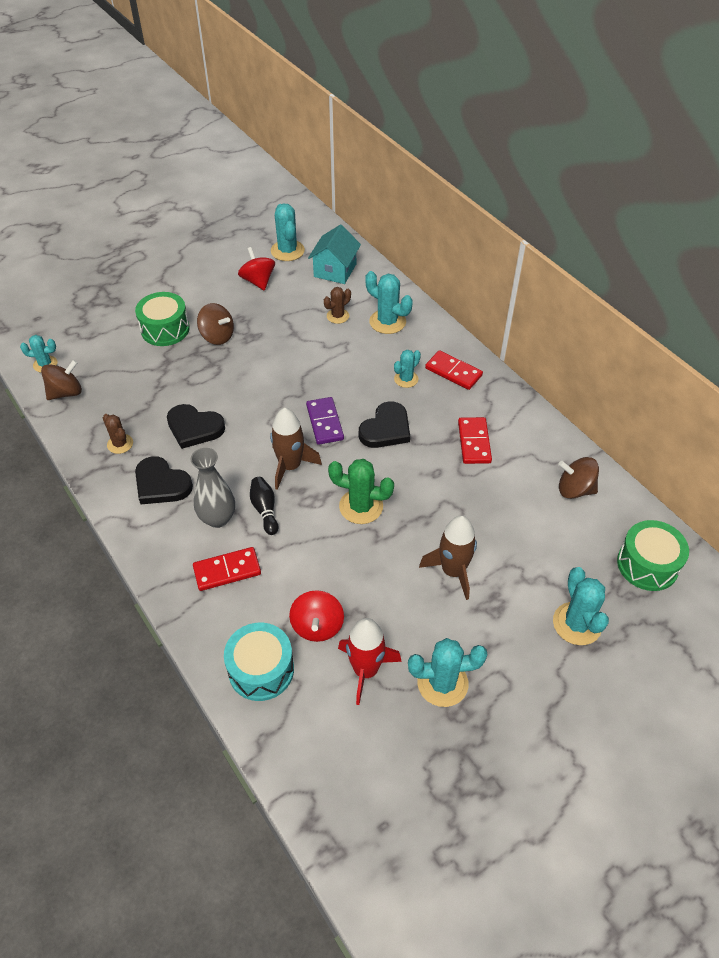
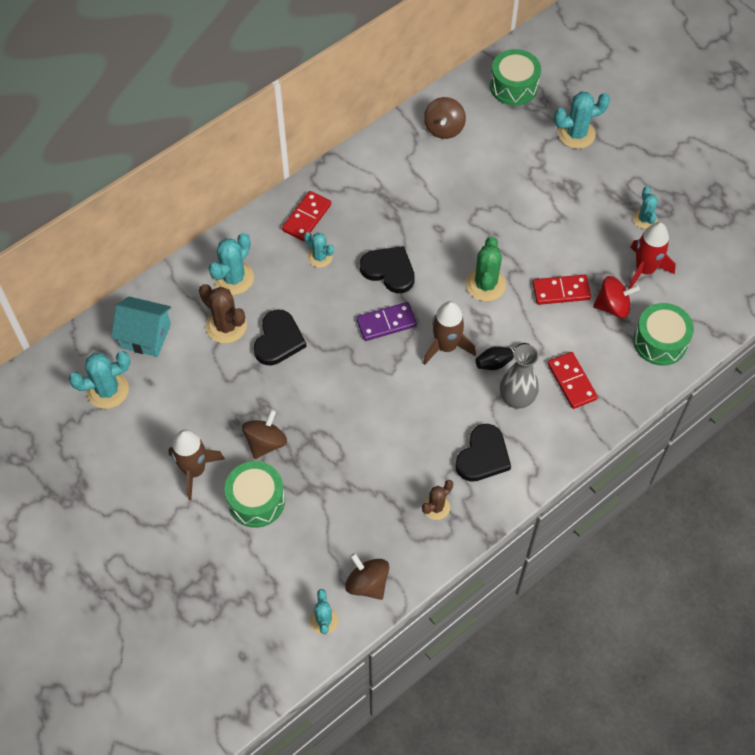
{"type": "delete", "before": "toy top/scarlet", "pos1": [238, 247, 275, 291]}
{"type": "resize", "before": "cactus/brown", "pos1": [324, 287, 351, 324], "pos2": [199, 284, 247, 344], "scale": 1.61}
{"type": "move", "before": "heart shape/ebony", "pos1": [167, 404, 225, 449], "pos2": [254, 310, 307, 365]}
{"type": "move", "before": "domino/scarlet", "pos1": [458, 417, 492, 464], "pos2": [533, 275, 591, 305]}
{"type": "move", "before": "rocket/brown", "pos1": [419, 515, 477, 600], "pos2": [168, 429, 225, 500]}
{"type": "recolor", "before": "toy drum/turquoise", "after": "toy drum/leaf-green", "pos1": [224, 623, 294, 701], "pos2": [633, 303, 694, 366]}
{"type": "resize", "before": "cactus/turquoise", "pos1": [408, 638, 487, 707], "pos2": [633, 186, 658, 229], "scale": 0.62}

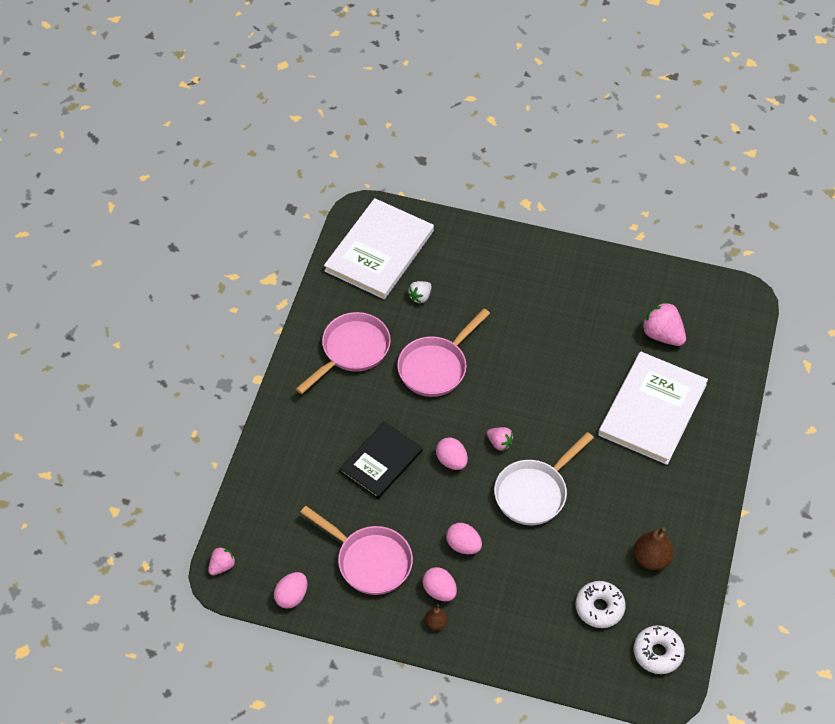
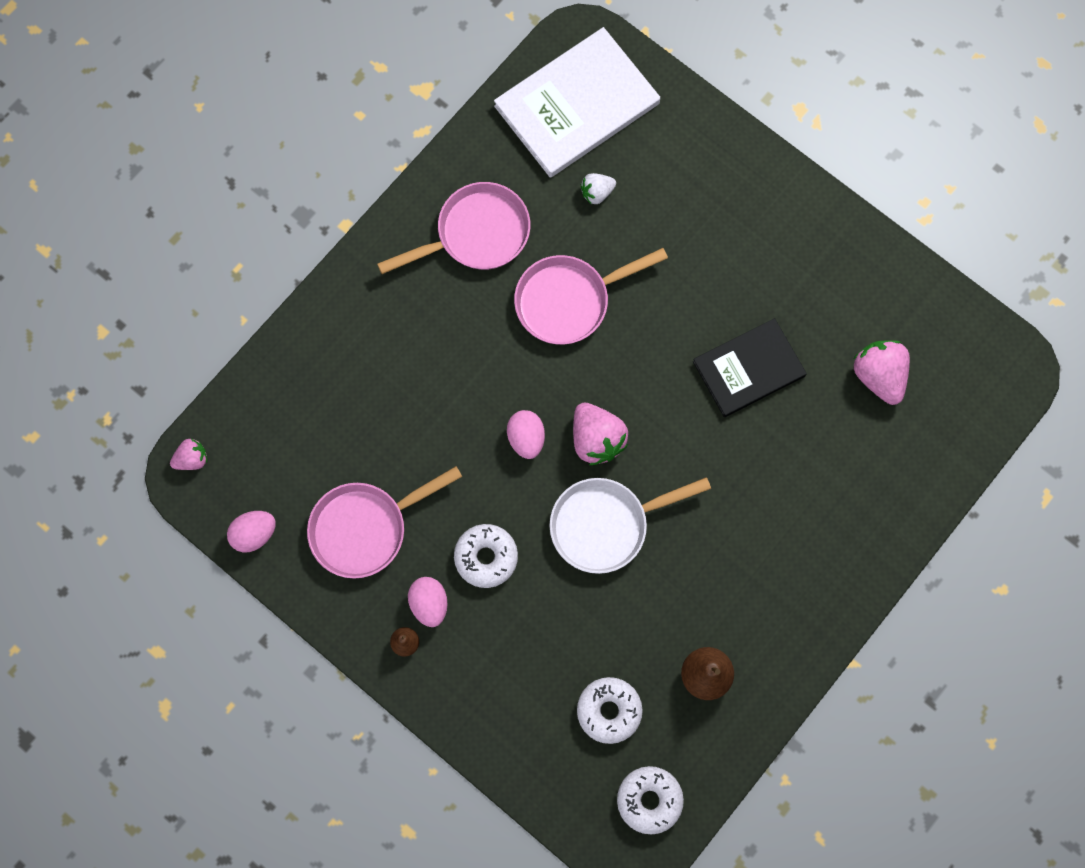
{"type": "delete", "before": "hardback/white", "pos1": [598, 351, 708, 465]}
{"type": "move", "before": "hardback/ebony", "pos1": [339, 421, 422, 499], "pos2": [693, 318, 807, 417]}
{"type": "resize", "before": "toy strawberry/rose-pink", "pos1": [487, 427, 514, 451], "pos2": [573, 403, 628, 465], "scale": 1.74}
{"type": "rotate", "before": "frying pan/rose-pink", "pos1": [300, 506, 413, 595], "pos2": [307, 466, 462, 578], "turn": 90}
{"type": "replace", "before": "egg shape/rose-pink", "after": "glazed donut/white", "pos1": [446, 523, 482, 554], "pos2": [454, 524, 518, 588]}

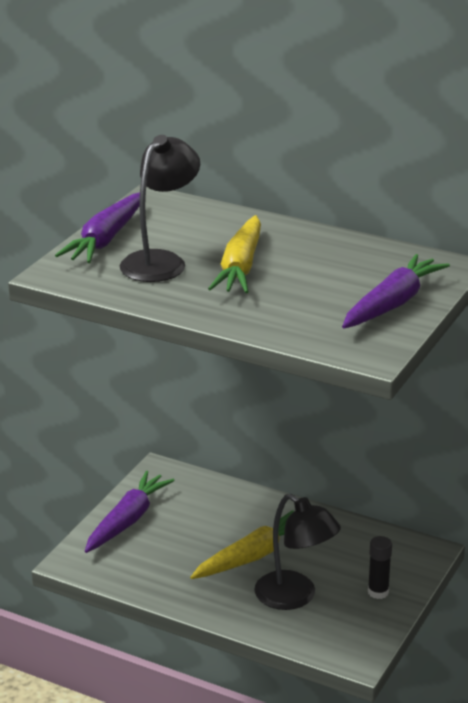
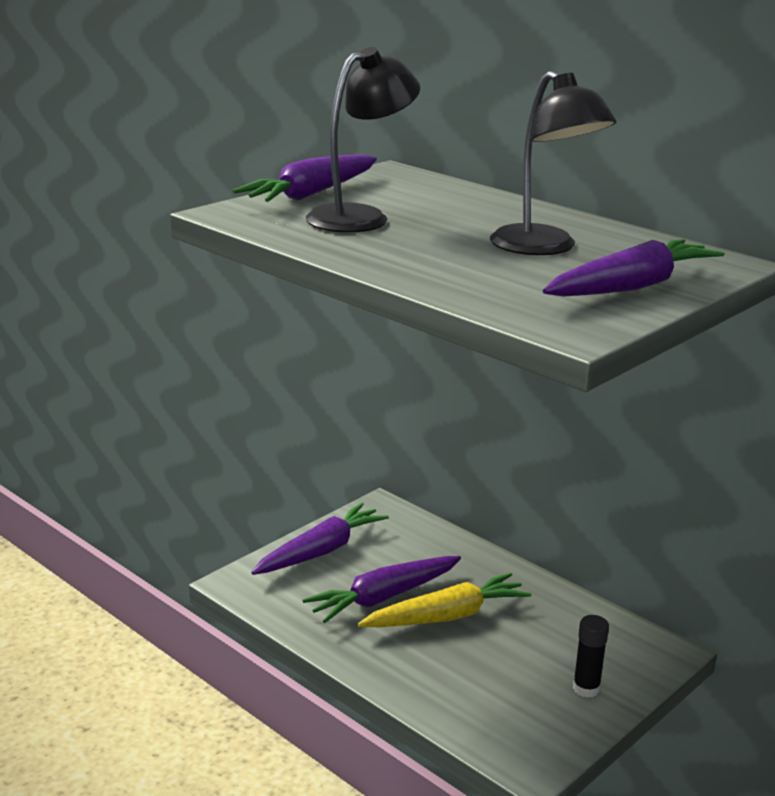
{"type": "delete", "before": "root vegetable/golden", "pos1": [208, 215, 261, 293]}
{"type": "move", "before": "desk lamp/ebony", "pos1": [254, 494, 341, 610], "pos2": [490, 71, 616, 255]}
{"type": "insert", "after": "root vegetable/violet", "pos2": [302, 556, 461, 623]}

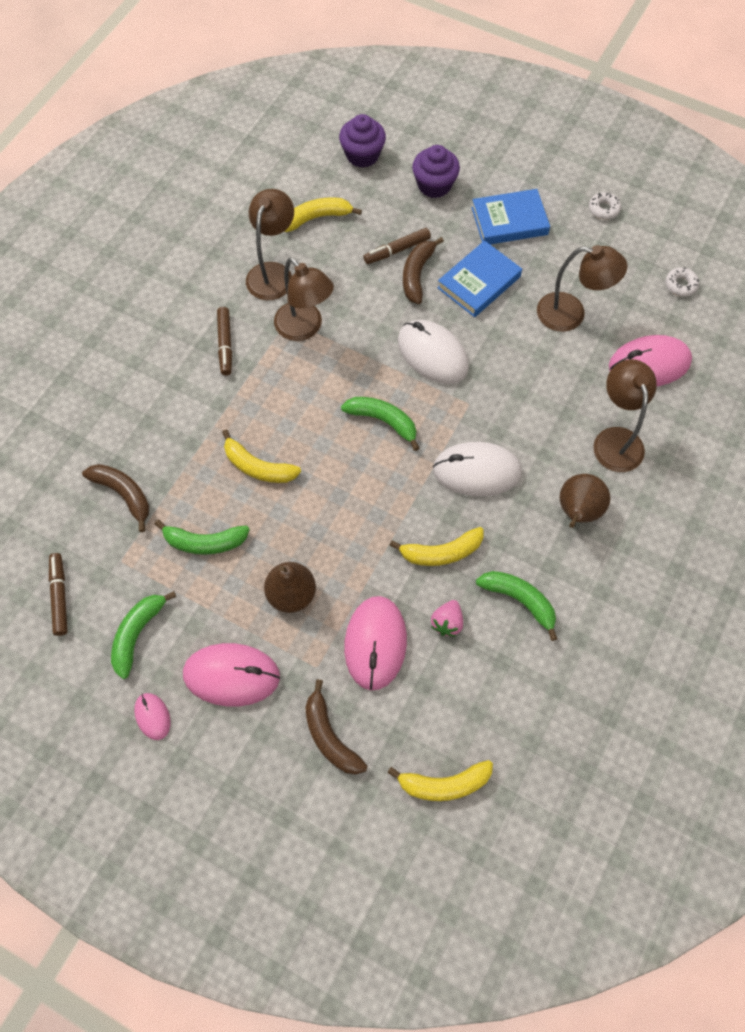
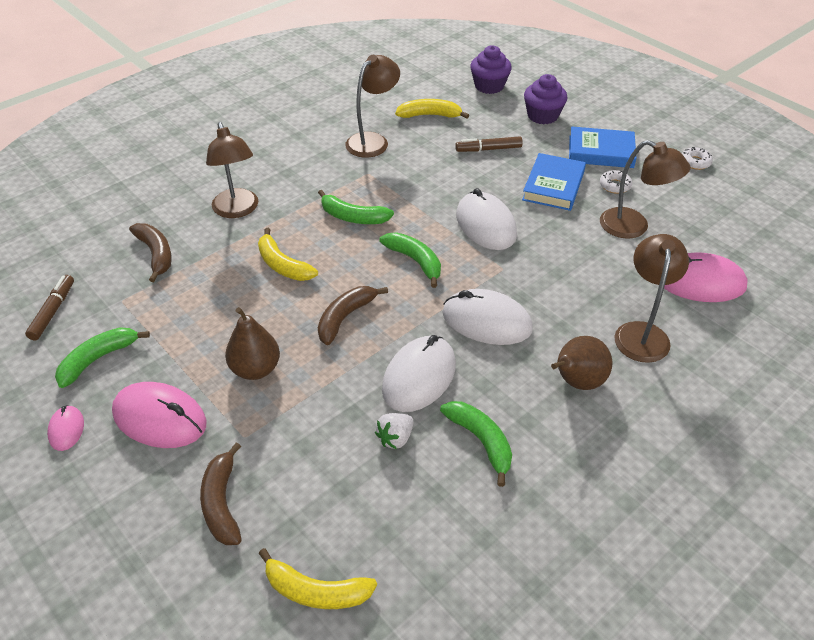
{"type": "move", "before": "banana fruit/brown", "pos1": [403, 237, 444, 304], "pos2": [318, 286, 388, 345]}
{"type": "rotate", "before": "hardback/cobalt", "pos1": [437, 240, 522, 317], "pos2": [522, 153, 586, 211], "turn": -45}
{"type": "move", "before": "desk lamp/brown", "pos1": [274, 257, 334, 341], "pos2": [206, 122, 258, 218]}
{"type": "move", "before": "glazed donut/white", "pos1": [665, 267, 699, 297], "pos2": [600, 170, 632, 194]}
{"type": "delete", "before": "felt pen/brown", "pos1": [217, 307, 232, 375]}
{"type": "move", "before": "banana fruit/leaf-green", "pos1": [155, 520, 250, 555], "pos2": [318, 190, 394, 224]}
{"type": "replace", "before": "banana fruit/golden", "after": "mouse/white", "pos1": [389, 527, 484, 566], "pos2": [382, 335, 456, 412]}
{"type": "delete", "before": "mouse/rose-pink", "pos1": [344, 596, 407, 690]}
{"type": "recolor", "before": "toy strawberry/rose-pink", "after": "toy strawberry/white", "pos1": [431, 600, 463, 637], "pos2": [375, 413, 414, 449]}

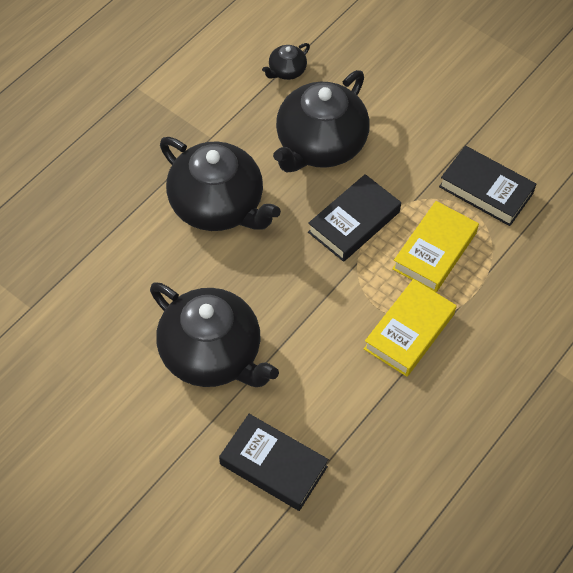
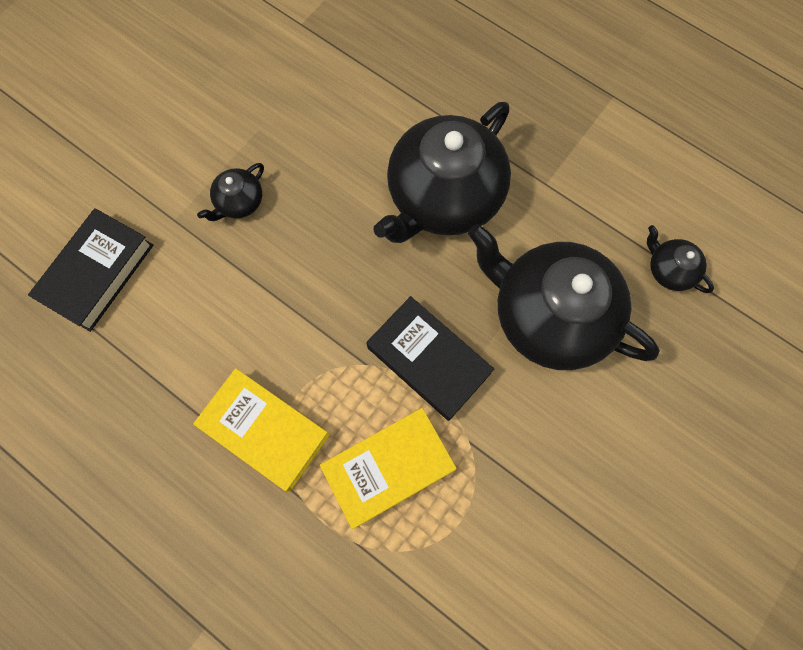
{"type": "delete", "before": "hardback/ebony", "pos1": [439, 146, 536, 226]}
{"type": "rotate", "before": "hardback/golden", "pos1": [392, 201, 479, 292], "pos2": [320, 408, 457, 529], "turn": -60}
{"type": "resize", "before": "teapot/ebony", "pos1": [150, 282, 279, 387], "pos2": [197, 163, 264, 221], "scale": 0.43}

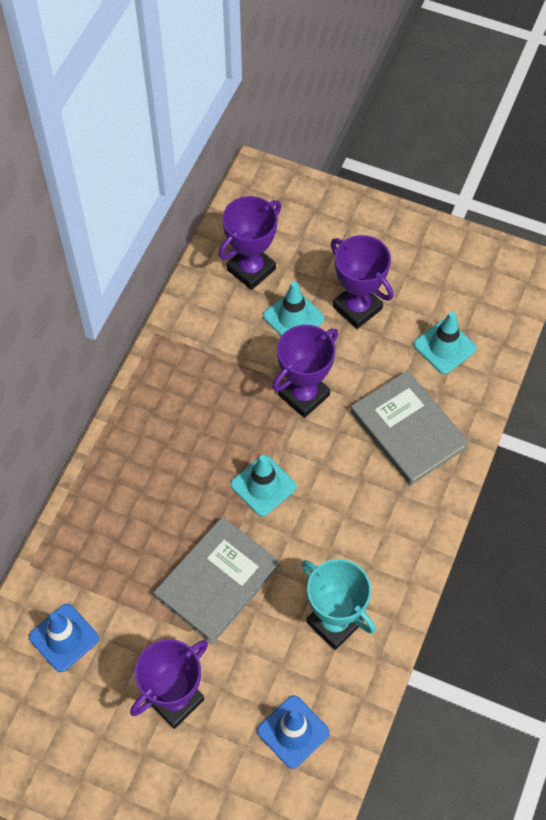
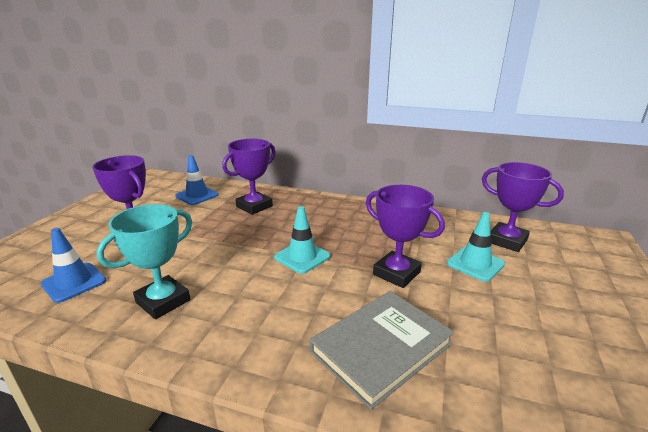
{"type": "move", "before": "award cup/violet", "pos1": [331, 235, 393, 329], "pos2": [222, 139, 276, 215]}
{"type": "delete", "before": "road cone/turquoise", "pos1": [414, 311, 476, 374]}
{"type": "delete", "before": "hardback/grey", "pos1": [153, 517, 280, 644]}

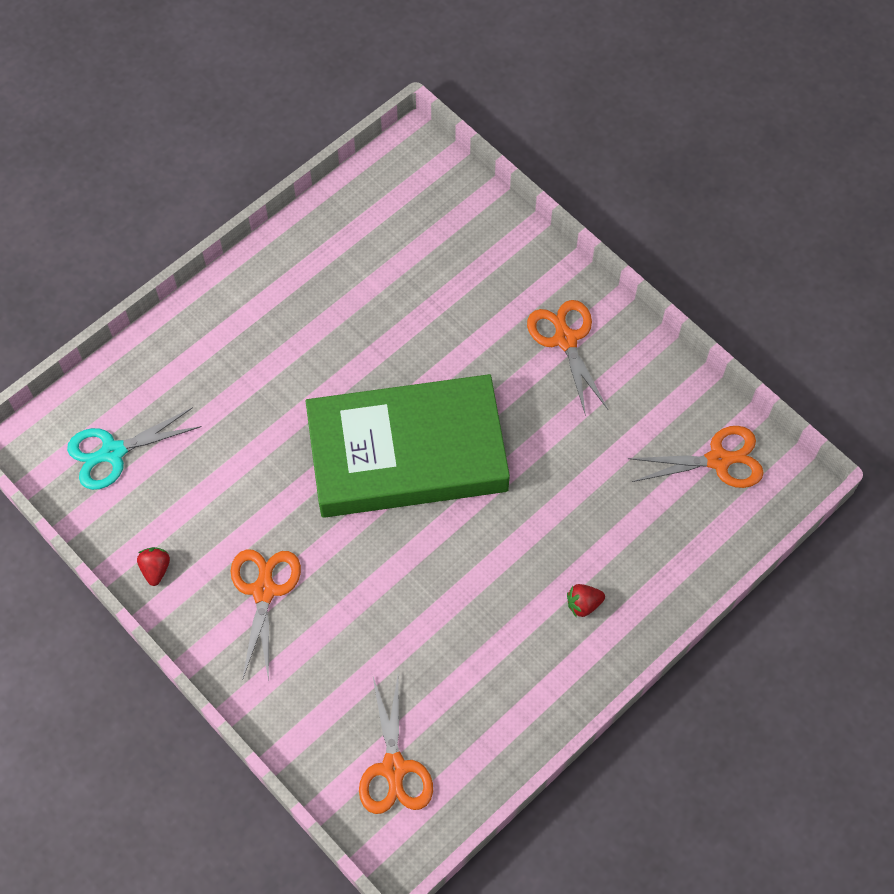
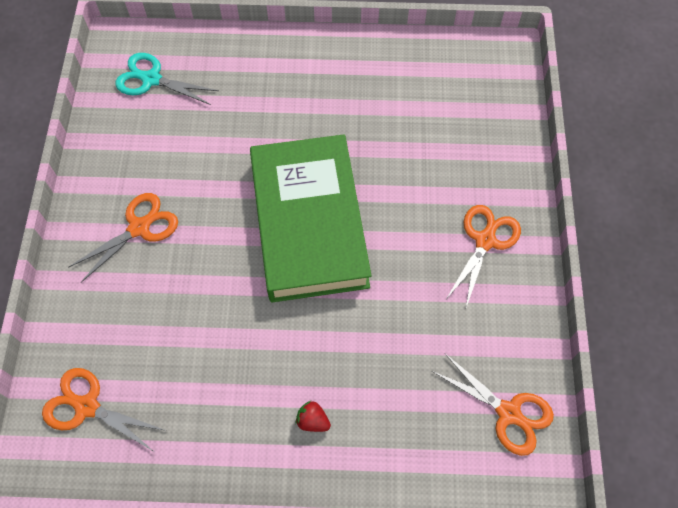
{"type": "rotate", "before": "hardback/leaf-green", "pos1": [306, 374, 510, 518], "pos2": [250, 134, 371, 302], "turn": 45}
{"type": "delete", "before": "toy strawberry/scarlet", "pos1": [137, 547, 170, 586]}
{"type": "rotate", "before": "pair of scissors/orange", "pos1": [359, 674, 433, 814], "pos2": [42, 368, 167, 451], "turn": 75}

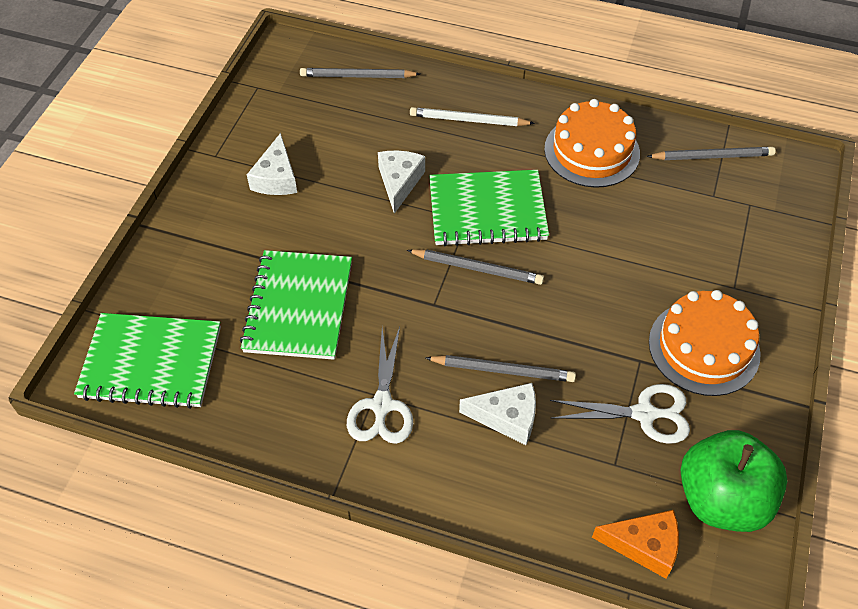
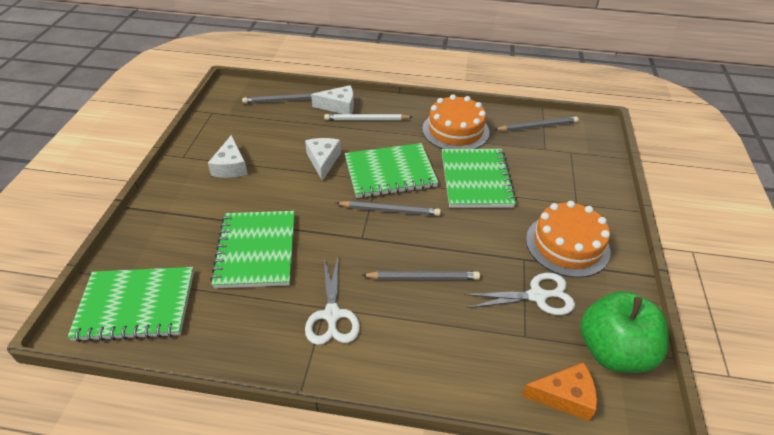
{"type": "move", "before": "cheese/white", "pos1": [459, 383, 536, 445], "pos2": [311, 85, 354, 114]}
{"type": "insert", "after": "notepad/leaf-green", "pos2": [442, 149, 517, 208]}

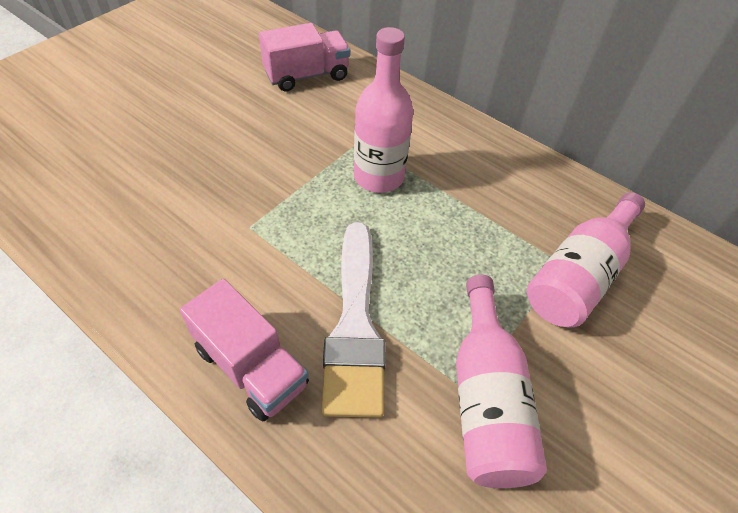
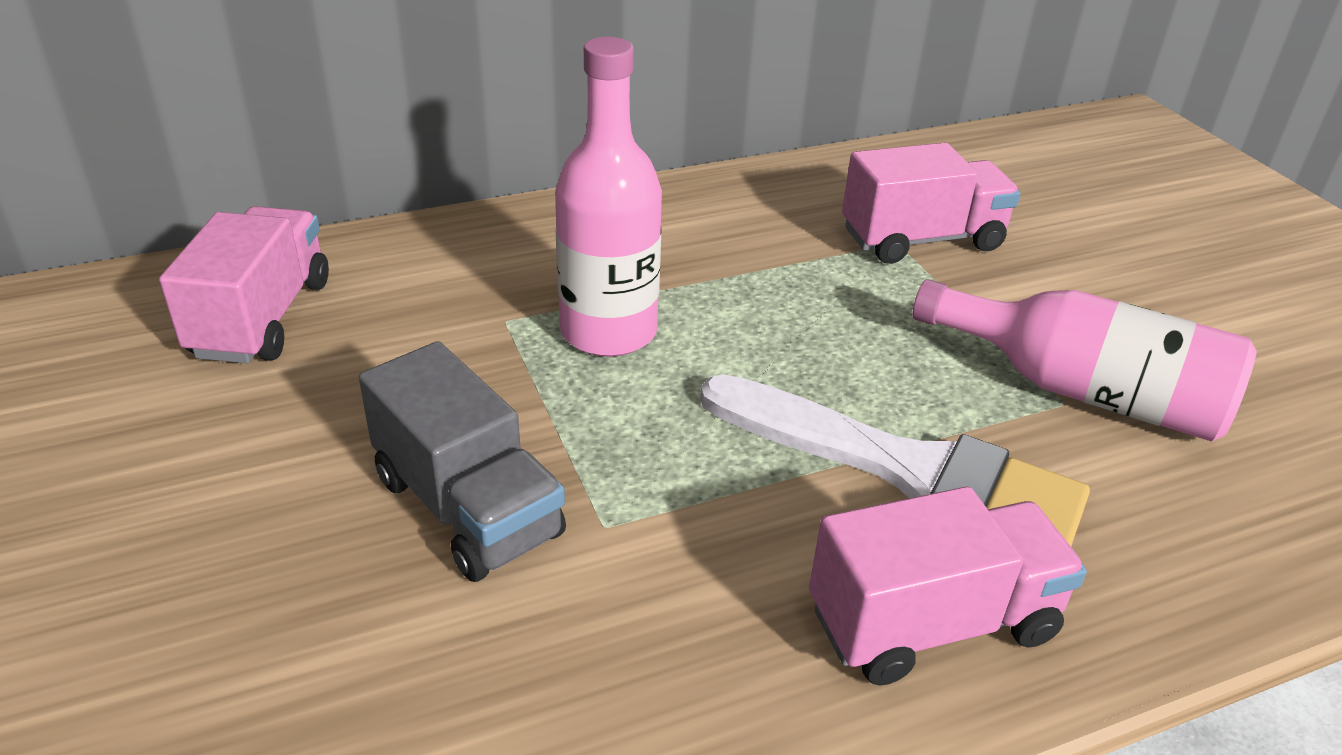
{"type": "replace", "before": "flask/rose-pink", "after": "truck/rose-pink", "pos1": [527, 193, 645, 327], "pos2": [842, 143, 1021, 264]}
{"type": "insert", "after": "truck/grey", "pos2": [359, 341, 566, 582]}

